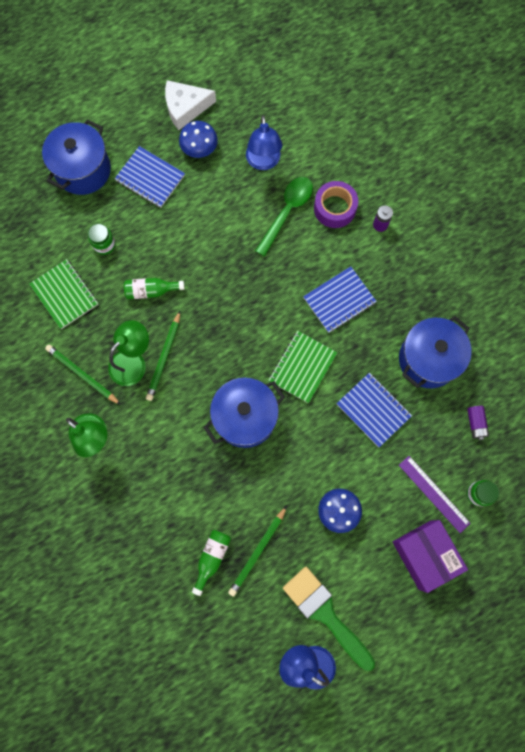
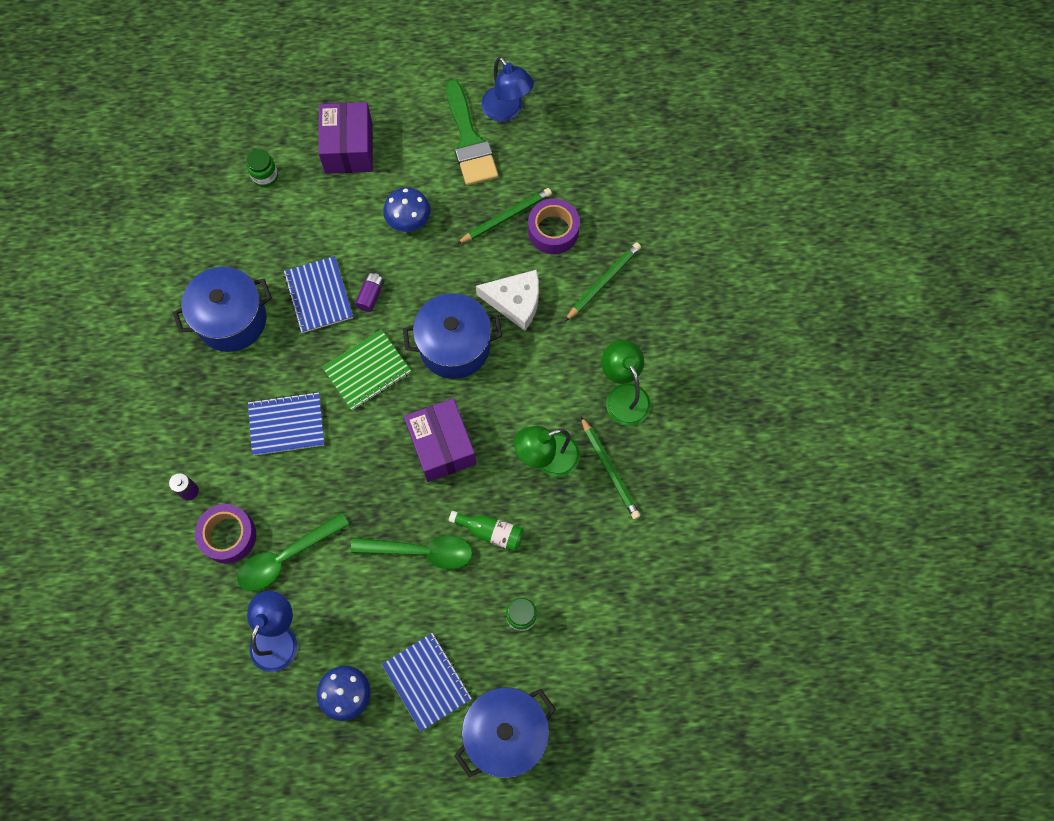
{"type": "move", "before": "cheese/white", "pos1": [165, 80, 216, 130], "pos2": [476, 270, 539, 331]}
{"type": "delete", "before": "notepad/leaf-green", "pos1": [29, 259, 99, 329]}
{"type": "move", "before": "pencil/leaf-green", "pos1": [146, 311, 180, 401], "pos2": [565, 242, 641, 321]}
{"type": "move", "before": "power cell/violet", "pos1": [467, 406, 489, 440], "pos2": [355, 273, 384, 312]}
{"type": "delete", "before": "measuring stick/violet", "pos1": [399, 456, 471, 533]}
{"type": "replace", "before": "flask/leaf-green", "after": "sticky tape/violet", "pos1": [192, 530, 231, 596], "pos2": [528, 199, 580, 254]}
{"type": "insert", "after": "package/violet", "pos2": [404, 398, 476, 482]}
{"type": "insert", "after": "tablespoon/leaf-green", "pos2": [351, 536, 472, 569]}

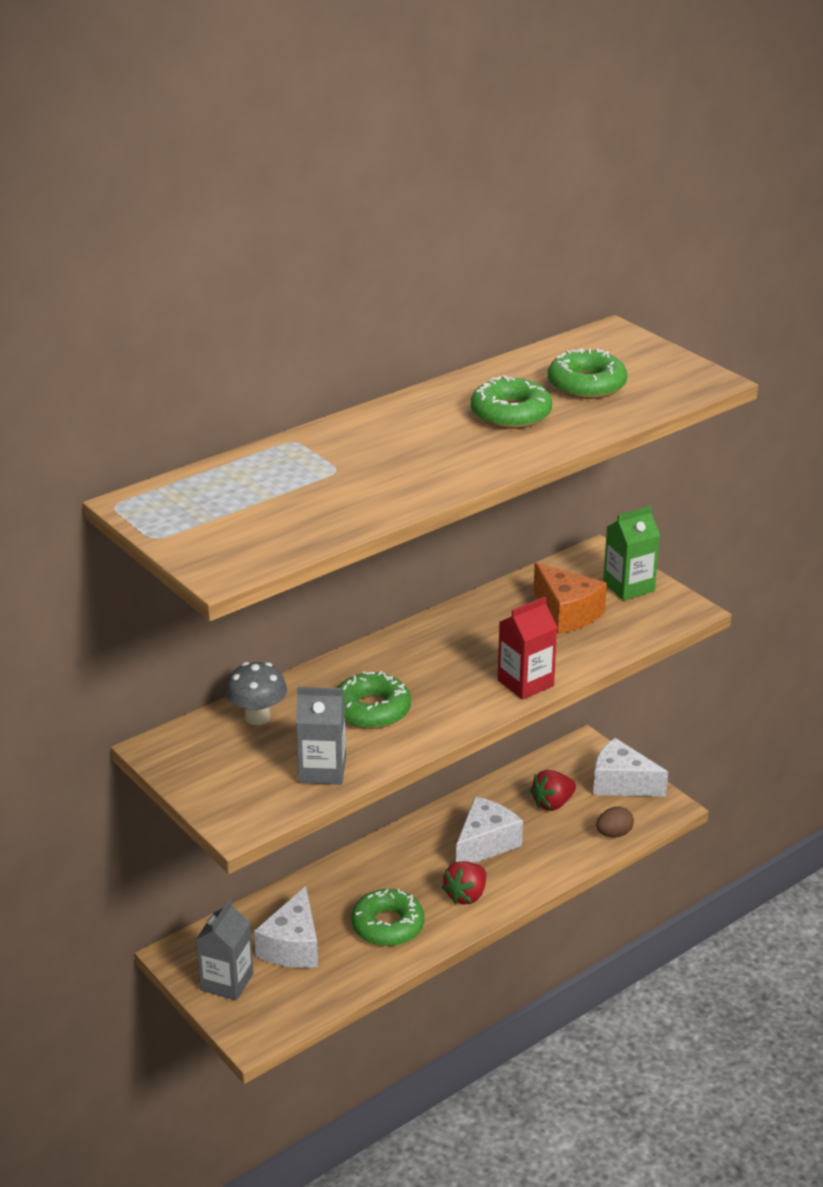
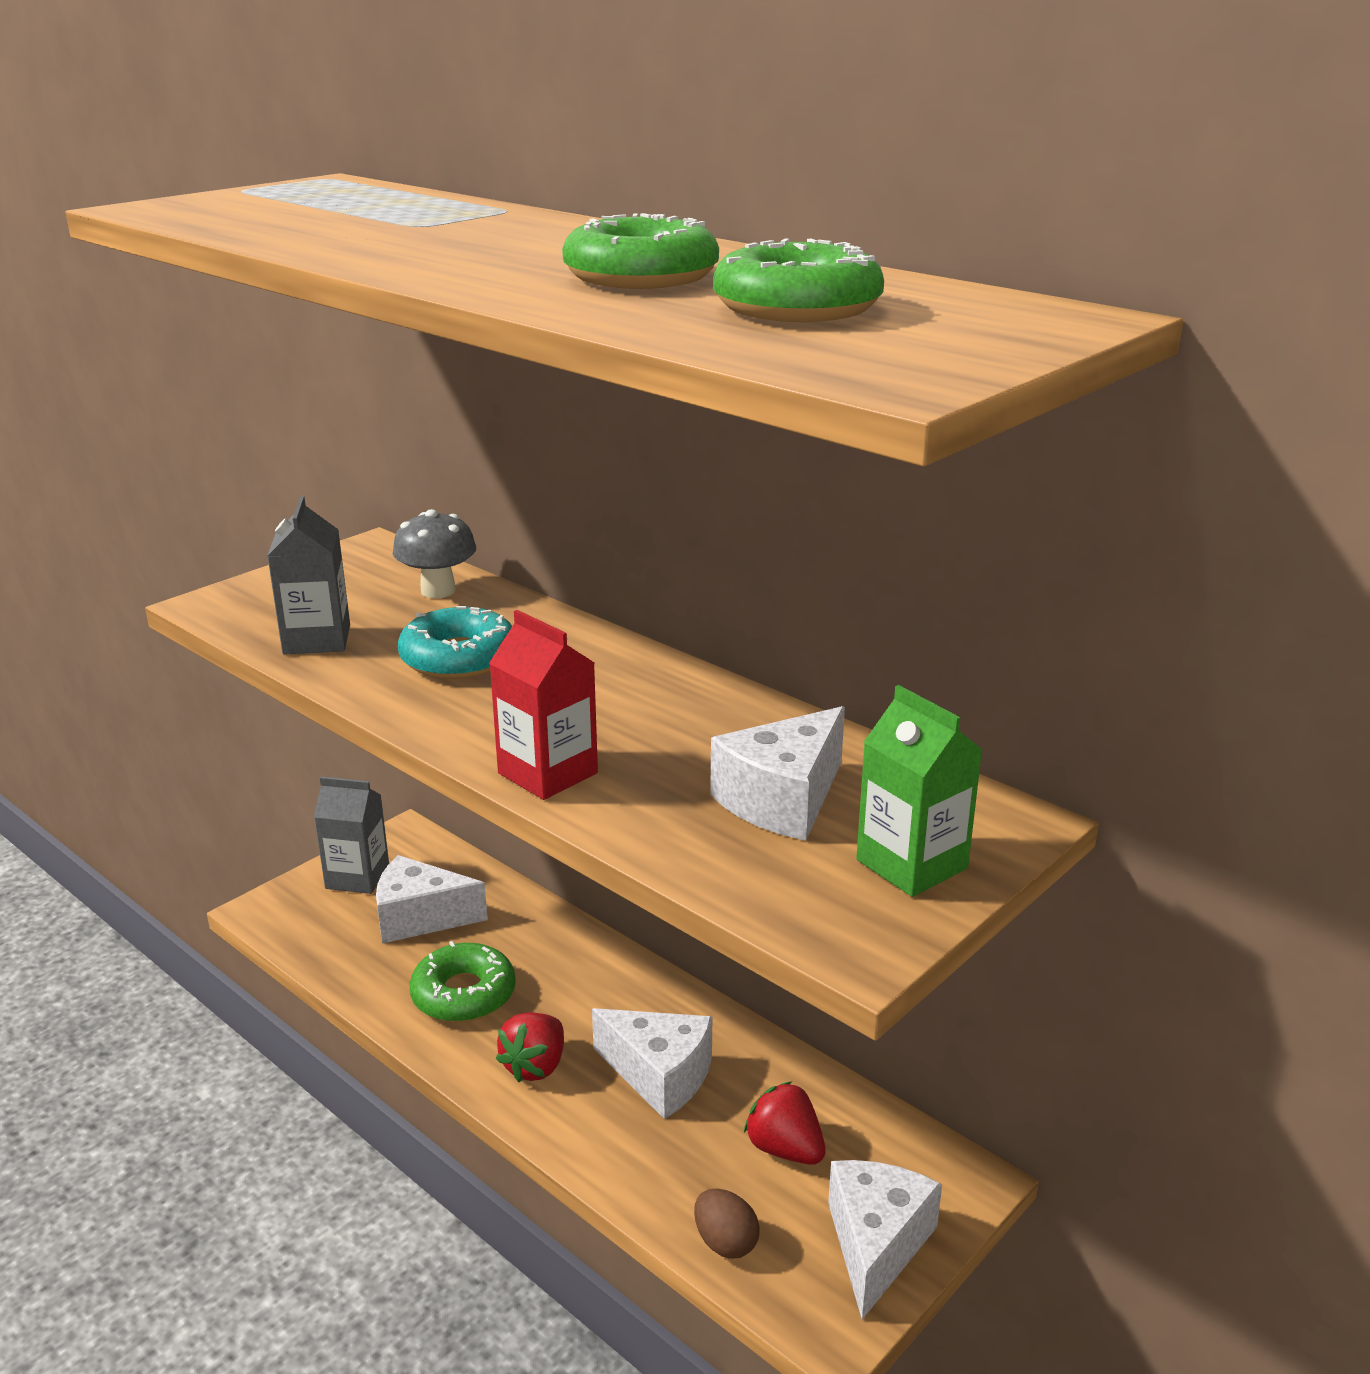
{"type": "recolor", "before": "cheese/orange", "after": "cheese/white", "pos1": [533, 563, 607, 634], "pos2": [710, 706, 845, 841]}
{"type": "recolor", "before": "glazed donut/leaf-green", "after": "glazed donut/turquoise", "pos1": [337, 671, 411, 729], "pos2": [398, 606, 512, 679]}
{"type": "rotate", "before": "toy strawberry/scarlet", "pos1": [442, 861, 486, 904], "pos2": [496, 1012, 564, 1082], "turn": -90}

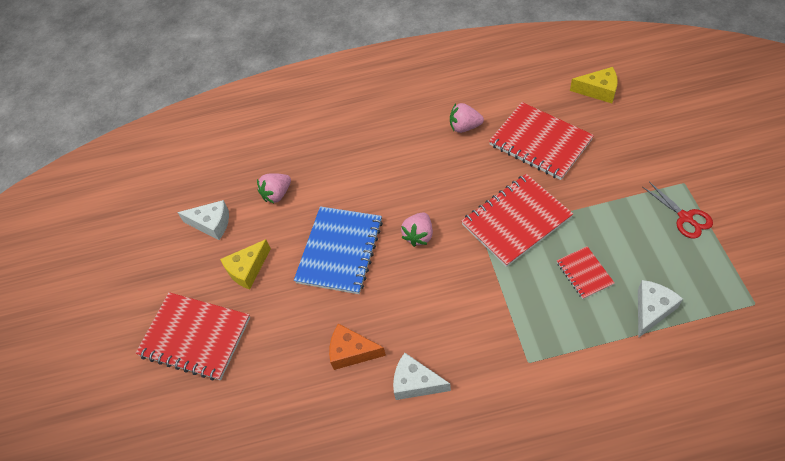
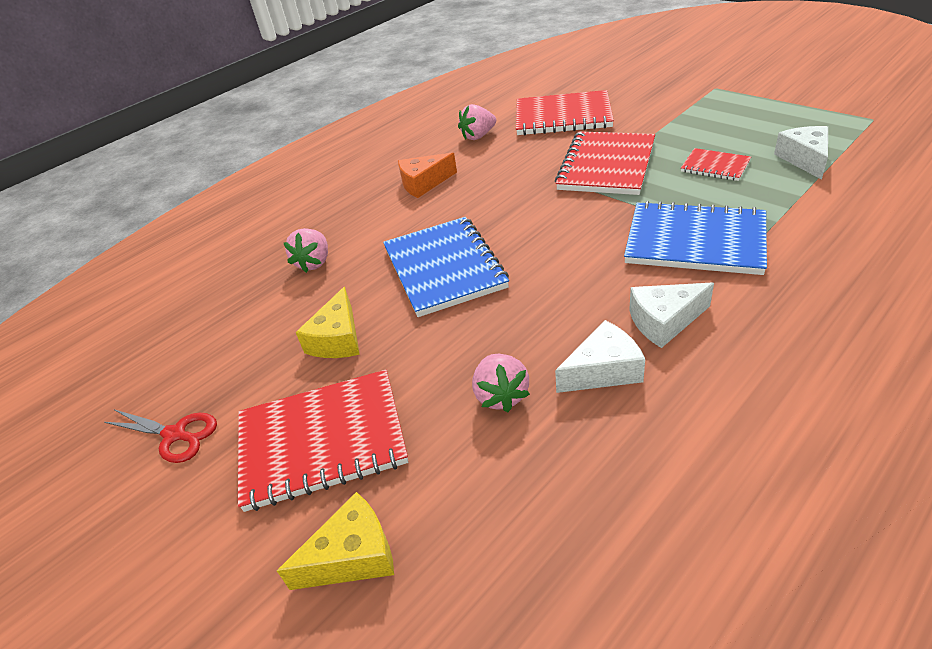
{"type": "move", "before": "cheese/golden", "pos1": [570, 67, 618, 103], "pos2": [277, 492, 394, 590]}
{"type": "move", "before": "pair of scissors/scarlet", "pos1": [643, 182, 713, 239], "pos2": [104, 410, 217, 463]}
{"type": "move", "before": "cheese/white", "pos1": [177, 200, 229, 240], "pos2": [555, 320, 645, 393]}
{"type": "move", "before": "toy strawberry/rose-pink", "pos1": [401, 212, 433, 247], "pos2": [472, 354, 530, 412]}
{"type": "move", "before": "cheese/orange", "pos1": [329, 323, 386, 370], "pos2": [398, 152, 457, 198]}
{"type": "insert", "after": "notepad/cobalt", "pos2": [624, 201, 767, 275]}

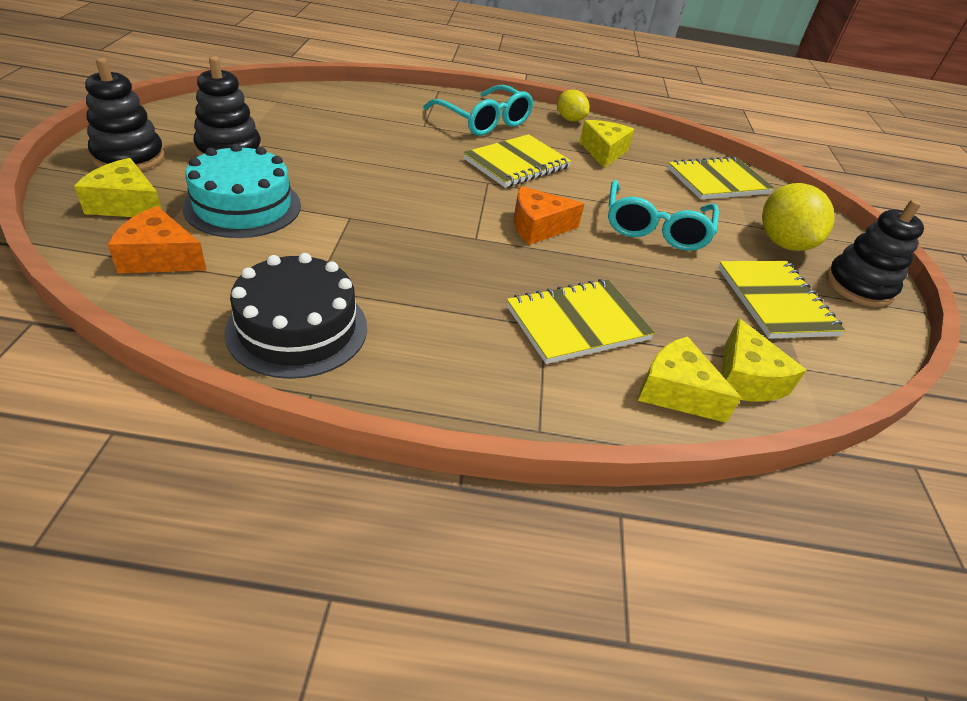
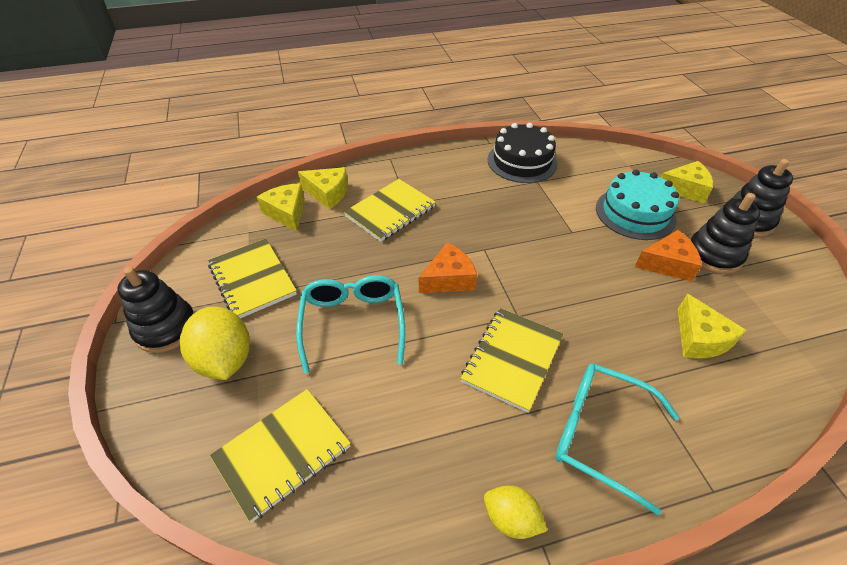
{"type": "move", "before": "cheese/golden", "pos1": [580, 120, 634, 168], "pos2": [678, 293, 747, 358]}
{"type": "move", "before": "cheese/orange", "pos1": [108, 206, 206, 273], "pos2": [635, 230, 702, 281]}

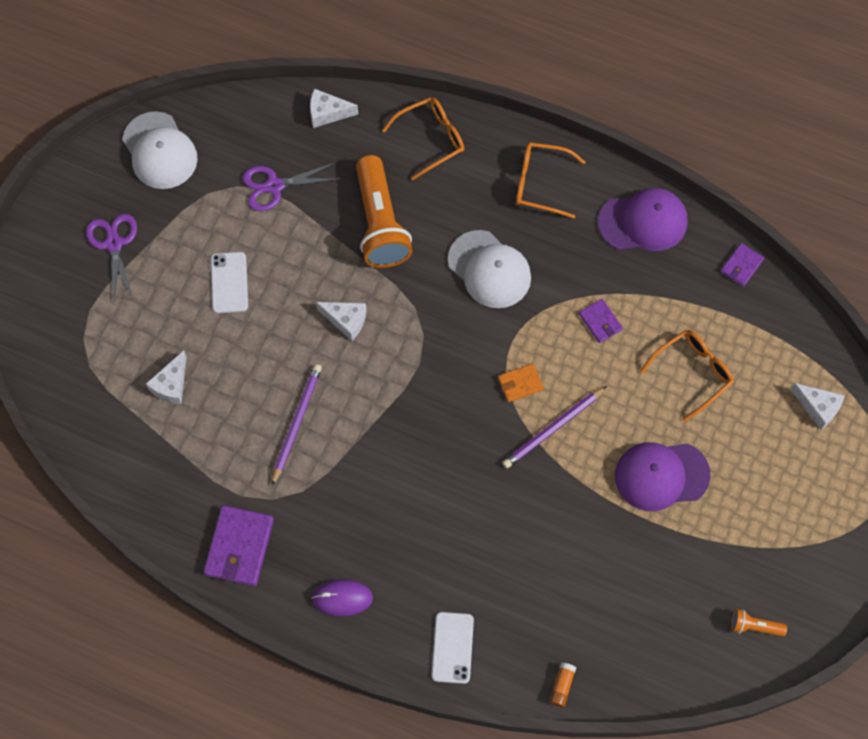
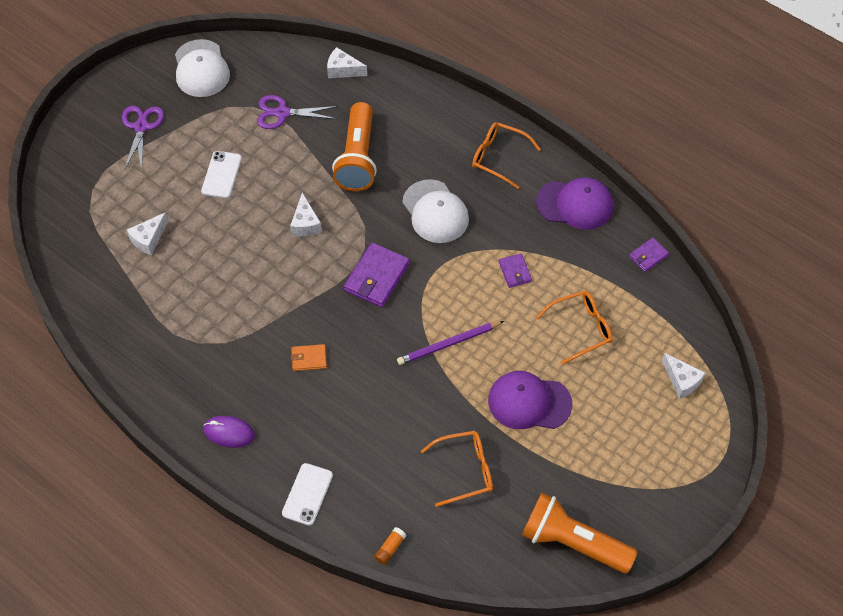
{"type": "move", "before": "spectacles/orange", "pos1": [382, 97, 464, 180], "pos2": [421, 431, 493, 507]}
{"type": "rotate", "before": "cheese/white", "pos1": [316, 302, 367, 341], "pos2": [290, 193, 322, 236], "turn": 45}
{"type": "delete", "before": "pencil/violet", "pos1": [272, 364, 322, 486]}
{"type": "move", "before": "billfold/orange", "pos1": [498, 364, 544, 402], "pos2": [291, 344, 327, 371]}
{"type": "move", "before": "billfold/violet", "pos1": [204, 505, 274, 586], "pos2": [344, 243, 410, 307]}
{"type": "resize", "before": "flashlight/orange", "pos1": [731, 609, 787, 637], "pos2": [522, 493, 638, 573], "scale": 2.33}

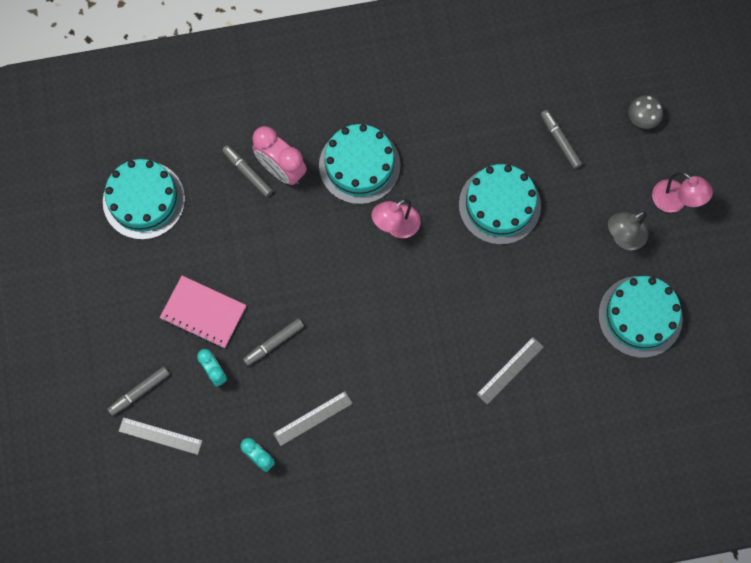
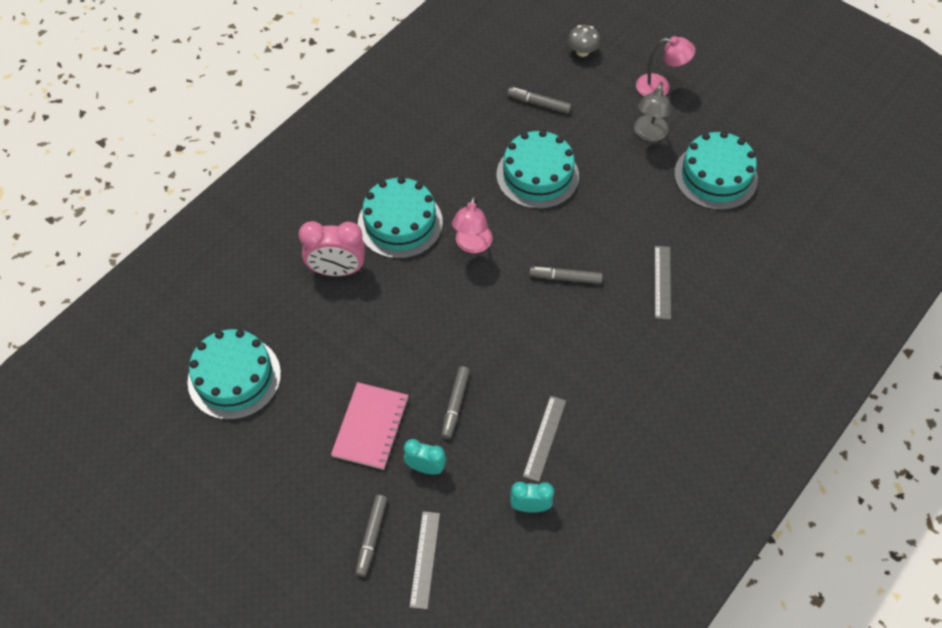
{"type": "move", "before": "felt pen/grey", "pos1": [222, 145, 273, 197], "pos2": [529, 267, 603, 284]}
{"type": "rotate", "before": "notepad/rose-pink", "pos1": [160, 276, 246, 348], "pos2": [331, 382, 409, 470], "turn": -60}
{"type": "rotate", "before": "measuring stick/grey", "pos1": [118, 417, 203, 455], "pos2": [410, 511, 440, 610], "turn": -60}

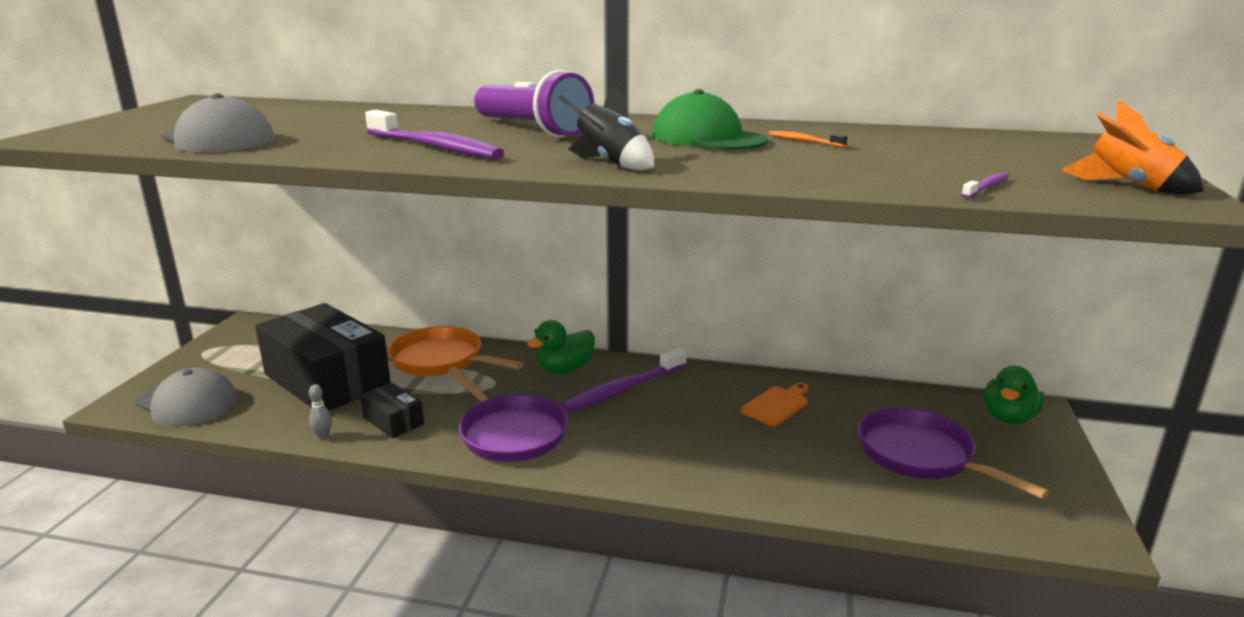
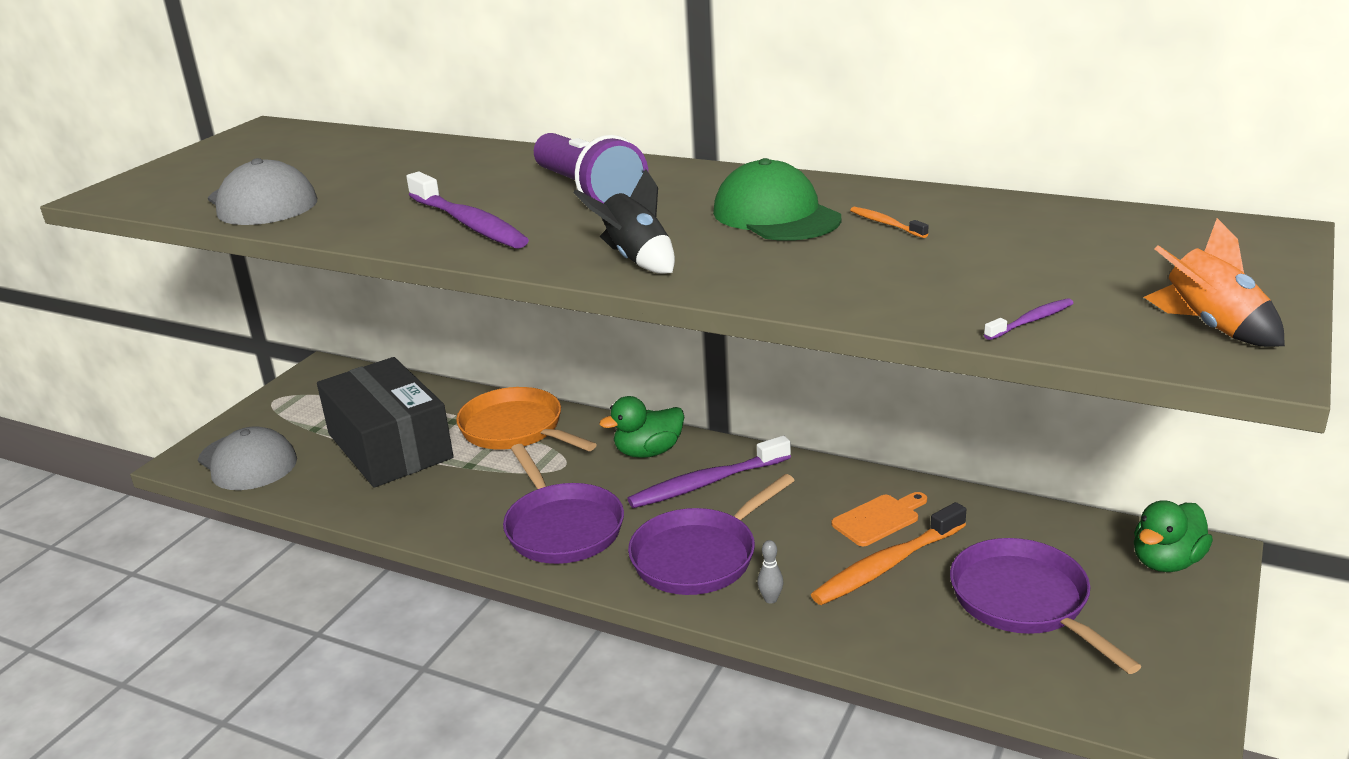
{"type": "delete", "before": "package/ebony", "pos1": [360, 383, 424, 438]}
{"type": "move", "before": "bowling pin/grey", "pos1": [309, 384, 332, 439], "pos2": [757, 540, 783, 604]}
{"type": "insert", "after": "frying pan/violet", "pos2": [628, 474, 795, 595]}
{"type": "insert", "after": "toothbrush/orange", "pos2": [811, 502, 966, 605]}

